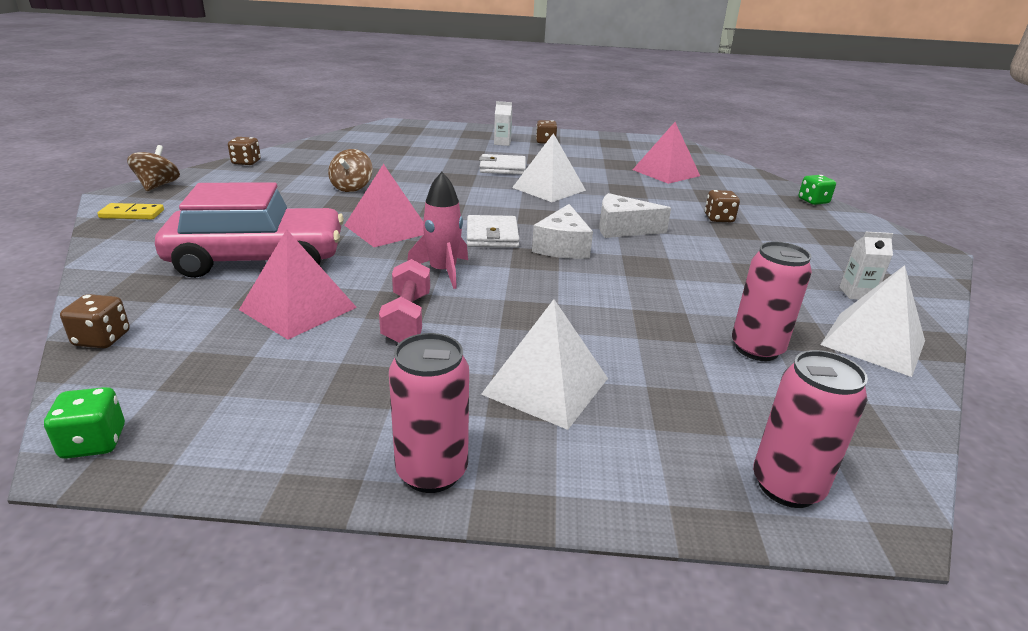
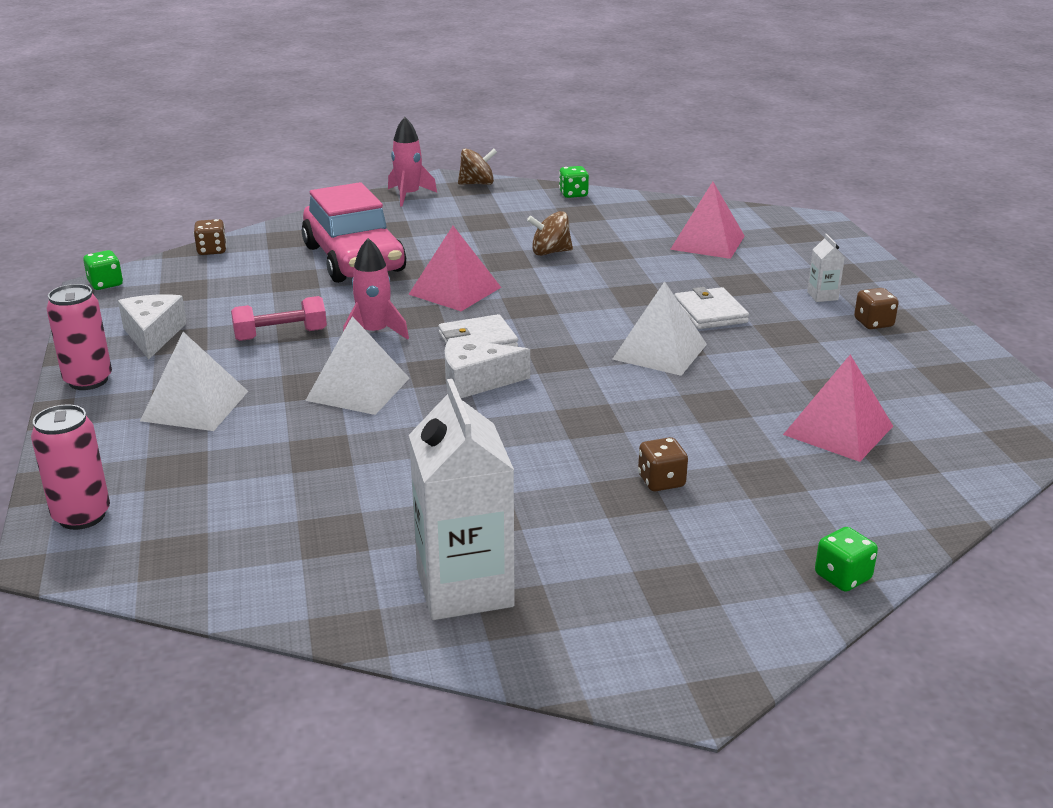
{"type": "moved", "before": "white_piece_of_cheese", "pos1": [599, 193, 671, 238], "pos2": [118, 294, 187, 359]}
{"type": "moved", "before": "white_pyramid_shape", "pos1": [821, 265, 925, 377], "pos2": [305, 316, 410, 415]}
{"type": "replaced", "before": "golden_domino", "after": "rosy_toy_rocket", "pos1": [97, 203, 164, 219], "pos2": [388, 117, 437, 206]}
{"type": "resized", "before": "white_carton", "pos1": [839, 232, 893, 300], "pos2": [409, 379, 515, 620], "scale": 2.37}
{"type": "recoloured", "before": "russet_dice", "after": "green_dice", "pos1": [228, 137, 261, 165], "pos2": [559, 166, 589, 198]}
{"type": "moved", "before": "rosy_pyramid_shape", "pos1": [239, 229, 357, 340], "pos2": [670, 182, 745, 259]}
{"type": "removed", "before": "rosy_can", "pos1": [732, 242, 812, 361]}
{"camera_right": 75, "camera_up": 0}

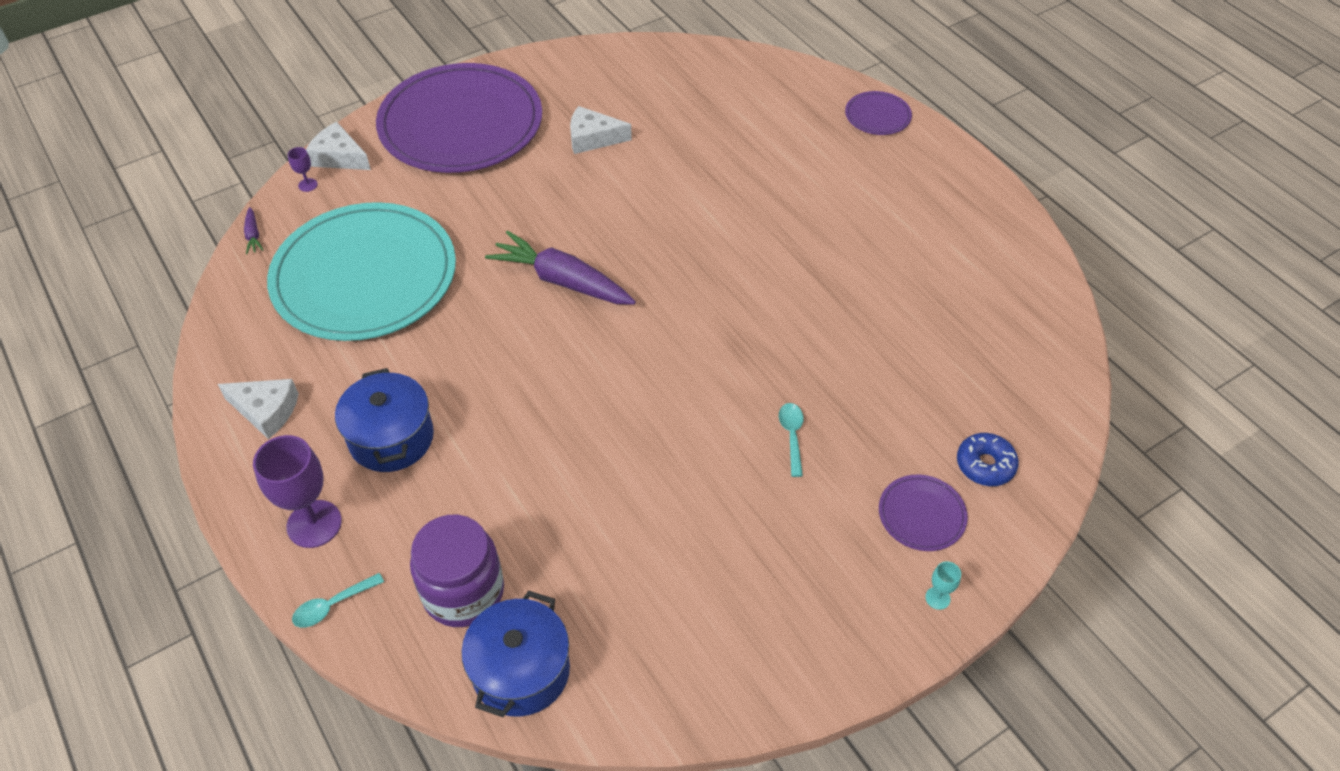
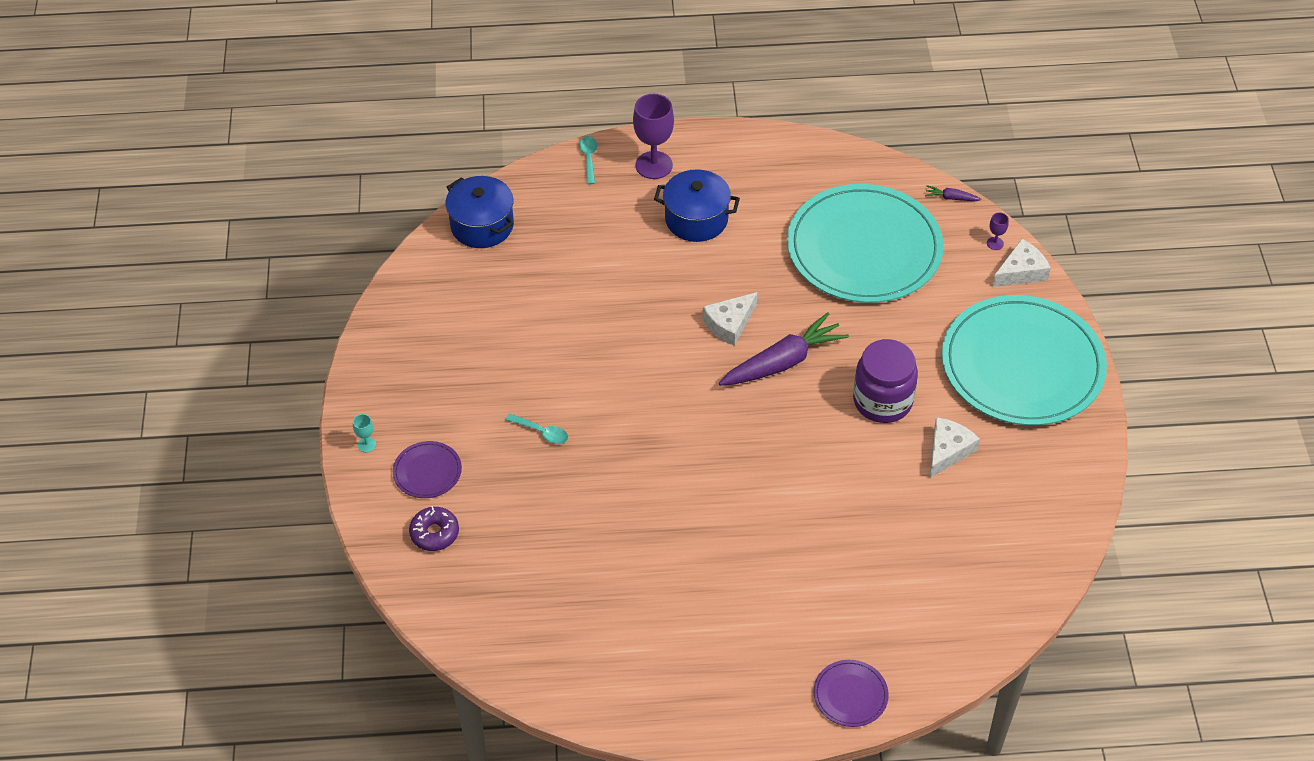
{"type": "recoloured", "before": "royal_blue_donut", "after": "purple_donut", "pos1": [957, 433, 1019, 486], "pos2": [409, 506, 459, 551]}
{"type": "moved", "before": "white_piece_of_cheese", "pos1": [218, 379, 299, 439], "pos2": [703, 292, 758, 346]}
{"type": "moved", "before": "purple_preserve_jar", "pos1": [410, 515, 504, 627], "pos2": [853, 339, 918, 423]}
{"type": "recoloured", "before": "purple_plate", "after": "teal_plate", "pos1": [376, 63, 542, 173], "pos2": [942, 295, 1107, 426]}
{"camera_right": 120, "camera_up": 0}

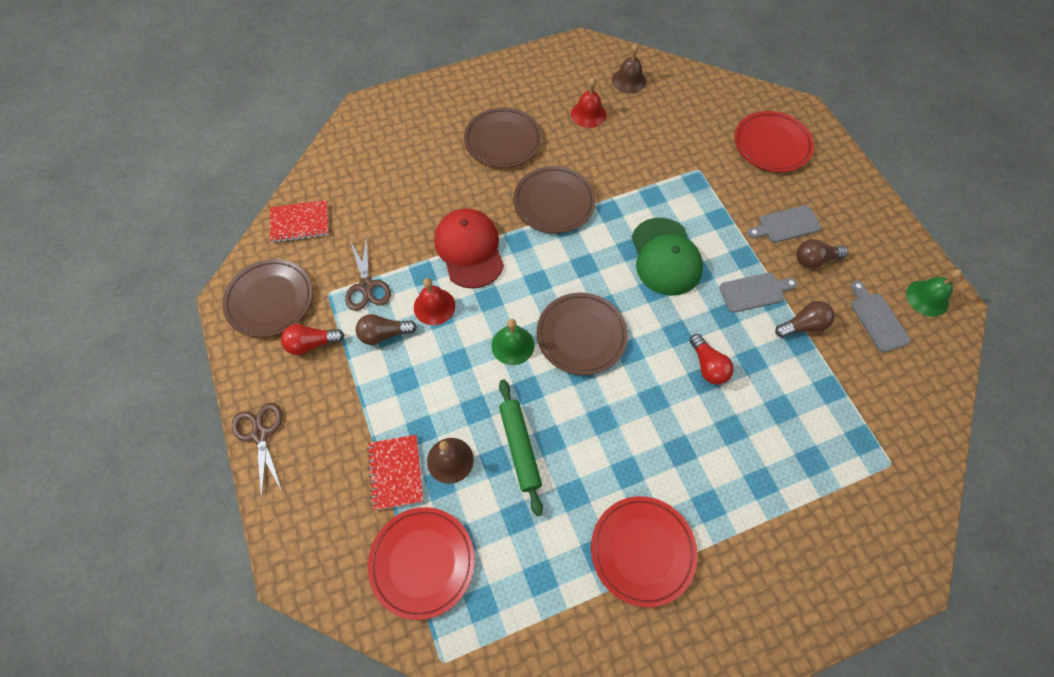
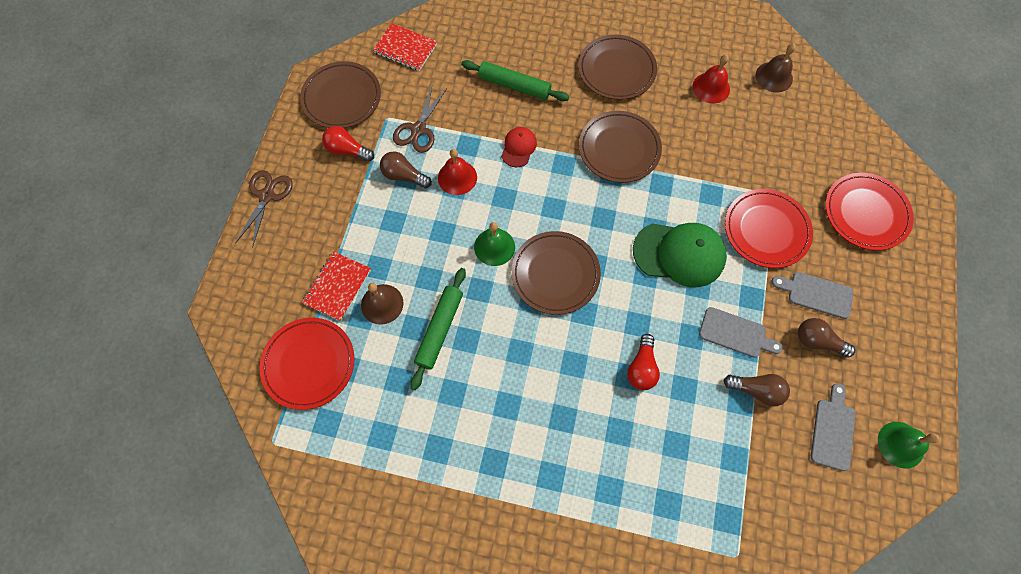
{"type": "added", "after": "green_dough_roller", "pos2": [461, 60, 569, 101]}
{"type": "resized", "before": "scarlet_baseball_cap", "pos1": [434, 209, 504, 288], "pos2": [501, 127, 537, 167], "scale": 0.52}
{"type": "turned", "before": "green_baseball_cap", "pos1": [632, 218, 703, 296], "pos2": [633, 223, 727, 287], "turn": -105}
{"type": "moved", "before": "scarlet_plate", "pos1": [591, 496, 698, 607], "pos2": [725, 189, 813, 268]}
{"camera_right": 35, "camera_up": 5}

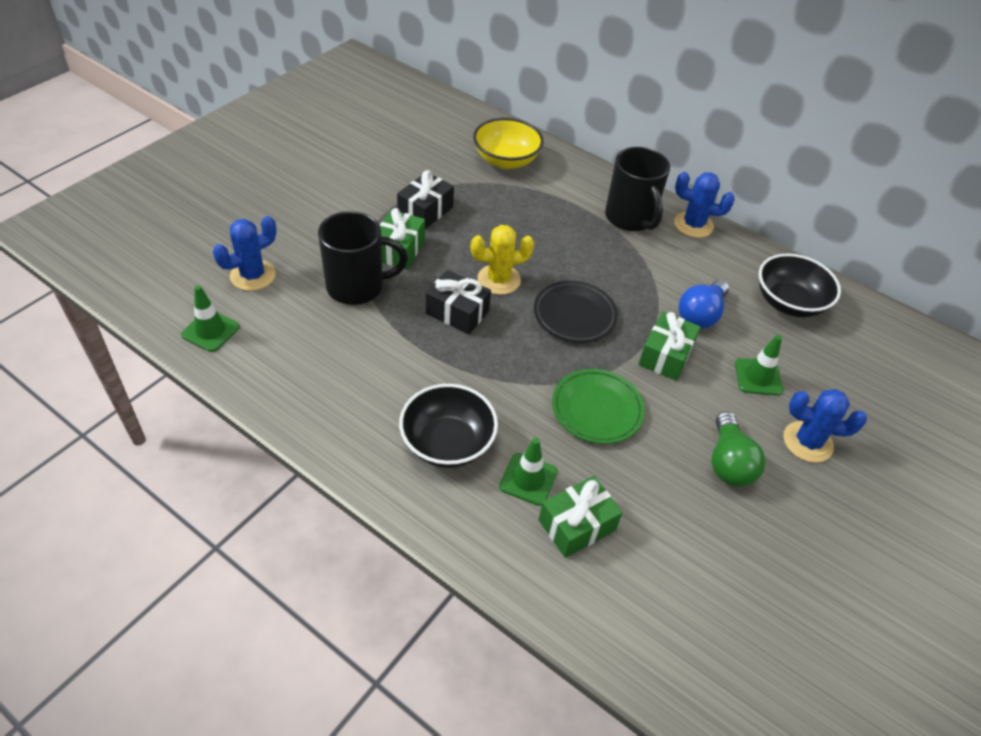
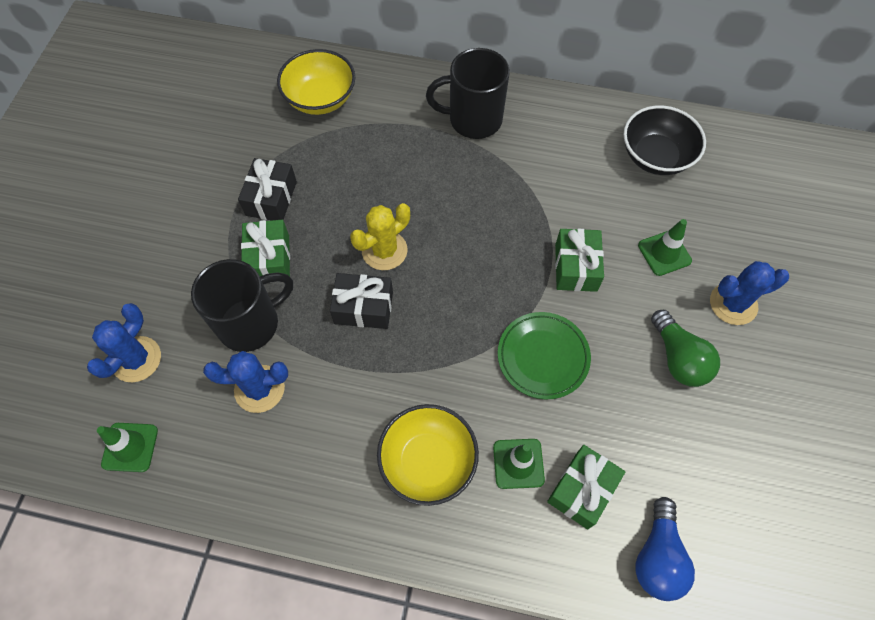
{"type": "moved", "before": "royal_blue_saguaro_cactus", "pos1": [674, 172, 735, 238], "pos2": [203, 351, 288, 413]}
{"type": "recoloured", "before": "ebony_bowl", "after": "golden_bowl", "pos1": [399, 384, 498, 468], "pos2": [377, 404, 479, 506]}
{"type": "turned", "before": "ebony_mug", "pos1": [605, 147, 670, 231], "pos2": [426, 48, 510, 139], "turn": 135}
{"type": "moved", "before": "royal_blue_light_bulb", "pos1": [679, 280, 729, 329], "pos2": [635, 497, 695, 601]}
{"type": "removed", "before": "ebony_plate", "pos1": [534, 281, 618, 343]}
{"camera_right": -20, "camera_up": 15}

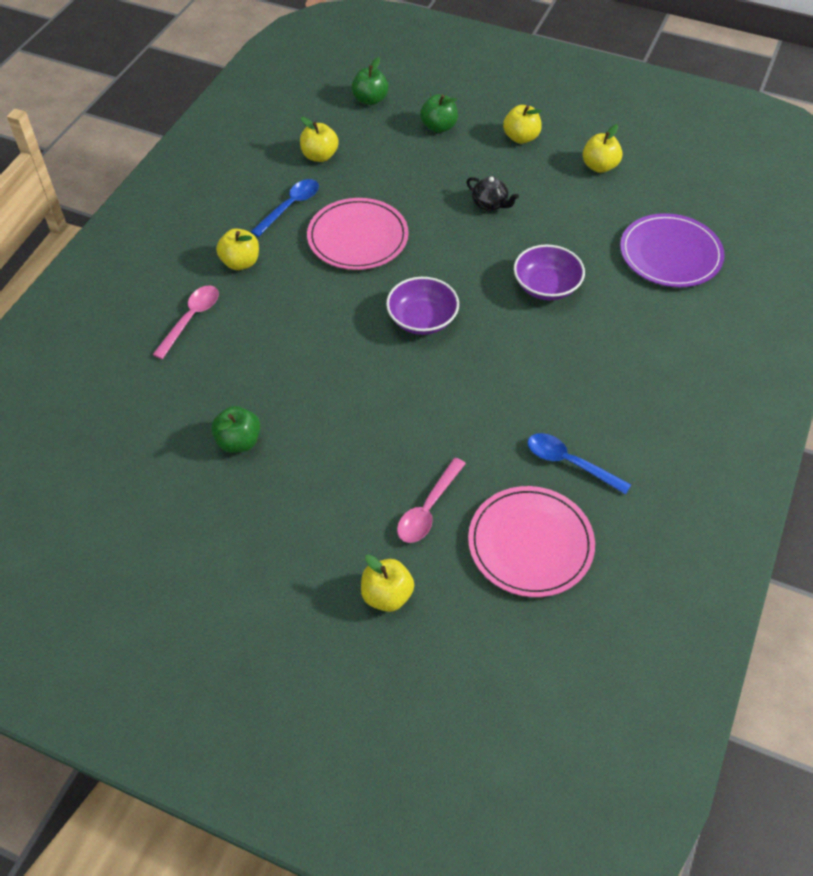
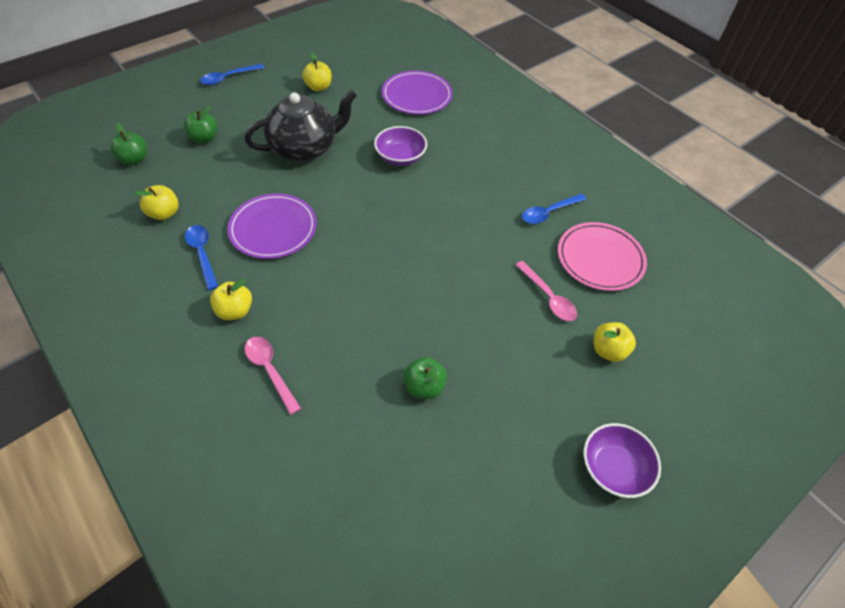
{"type": "added", "after": "royal_blue_teaspoon", "pos2": [200, 64, 265, 85]}
{"type": "recoloured", "before": "rosy_plate", "after": "purple_plate", "pos1": [307, 198, 409, 270], "pos2": [228, 194, 317, 259]}
{"type": "resized", "before": "ebony_tea_pot", "pos1": [466, 177, 519, 211], "pos2": [245, 89, 357, 162], "scale": 2.38}
{"type": "moved", "before": "purple_bowl", "pos1": [386, 277, 459, 335], "pos2": [584, 423, 661, 498]}
{"type": "removed", "before": "golden_apple_fruit", "pos1": [503, 105, 542, 144]}
{"camera_right": -65, "camera_up": 0}

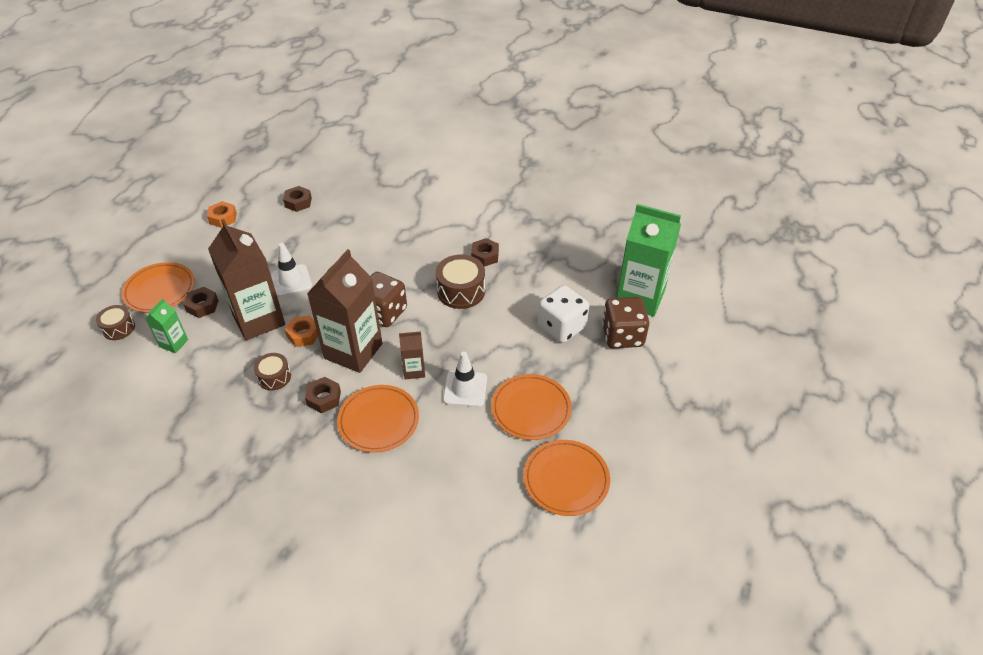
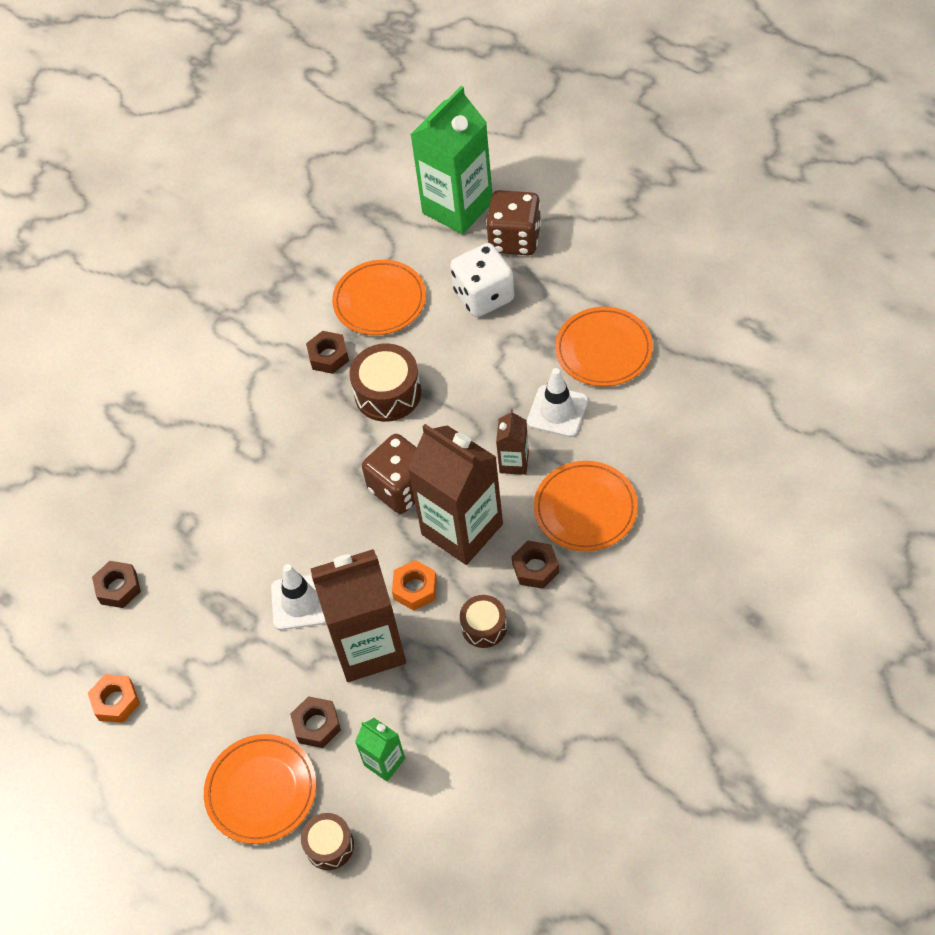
{"type": "moved", "before": "orange_plate", "pos1": [524, 440, 610, 516], "pos2": [332, 260, 426, 335]}
{"camera_right": -70, "camera_up": 10}

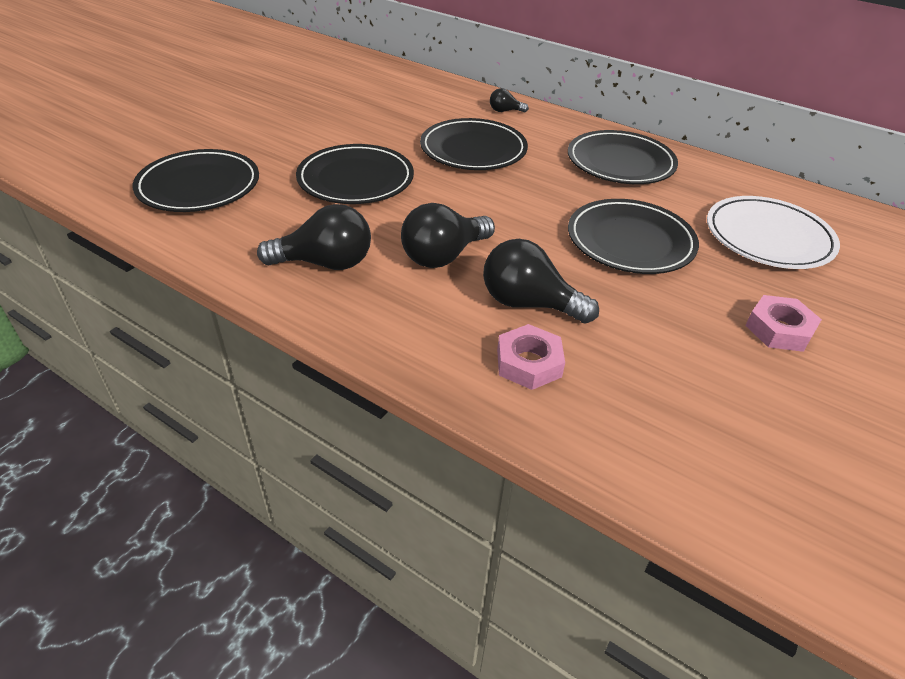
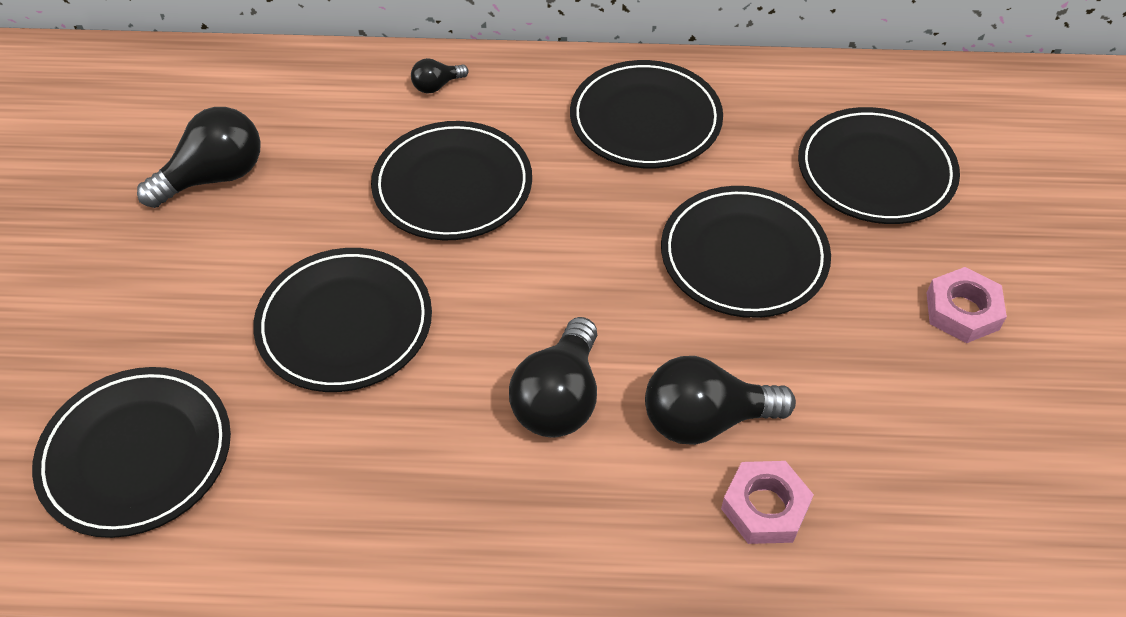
{"type": "moved", "before": "ebony_light_bulb", "pos1": [257, 204, 371, 270], "pos2": [137, 107, 261, 208]}
{"type": "recoloured", "before": "white_plate", "after": "ebony_plate", "pos1": [707, 196, 840, 269], "pos2": [798, 107, 960, 224]}
{"camera_right": -30, "camera_up": 10}

